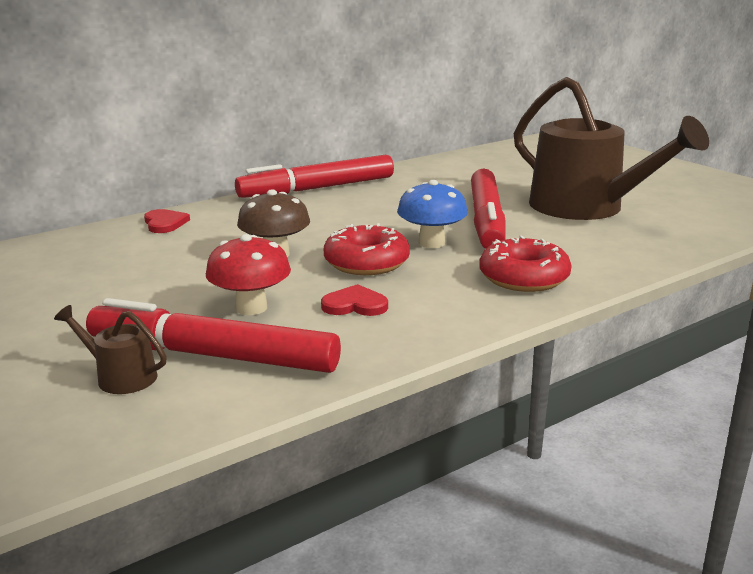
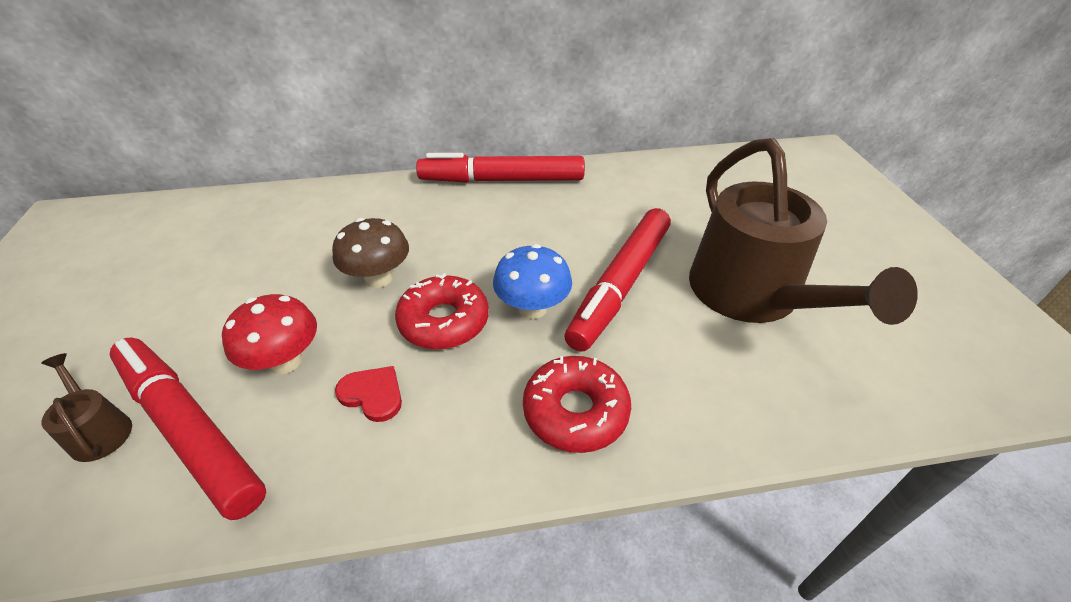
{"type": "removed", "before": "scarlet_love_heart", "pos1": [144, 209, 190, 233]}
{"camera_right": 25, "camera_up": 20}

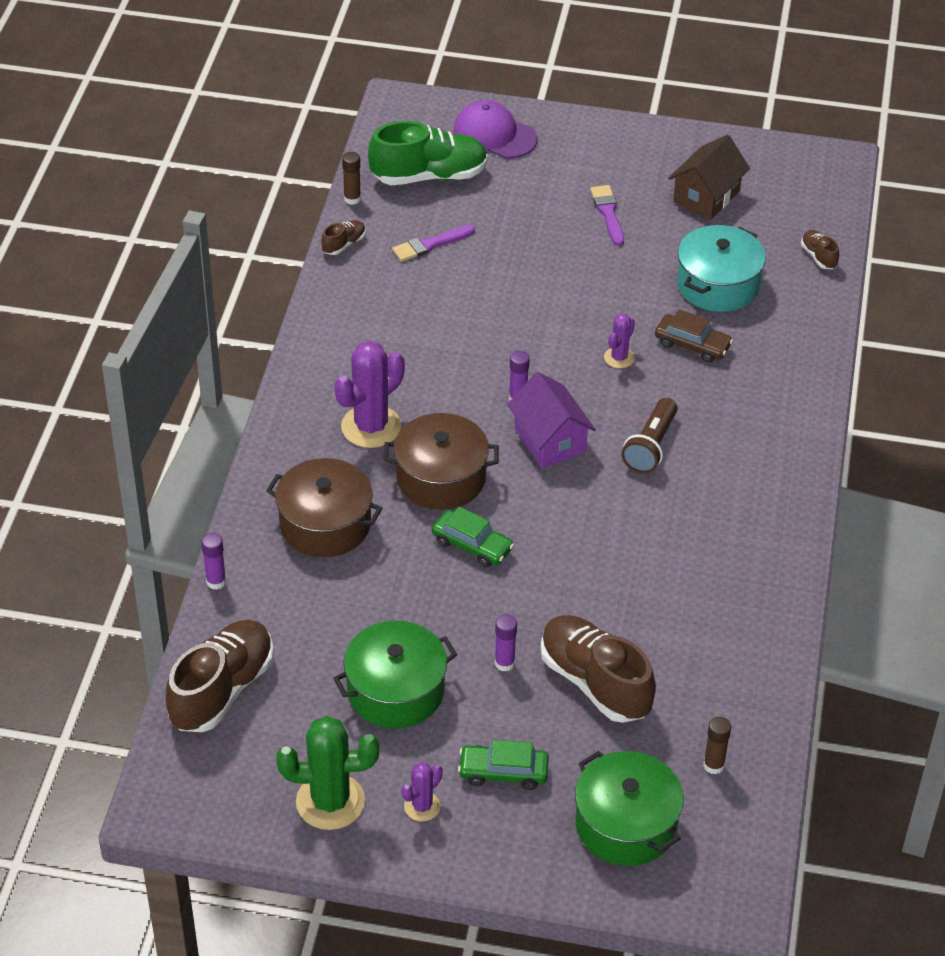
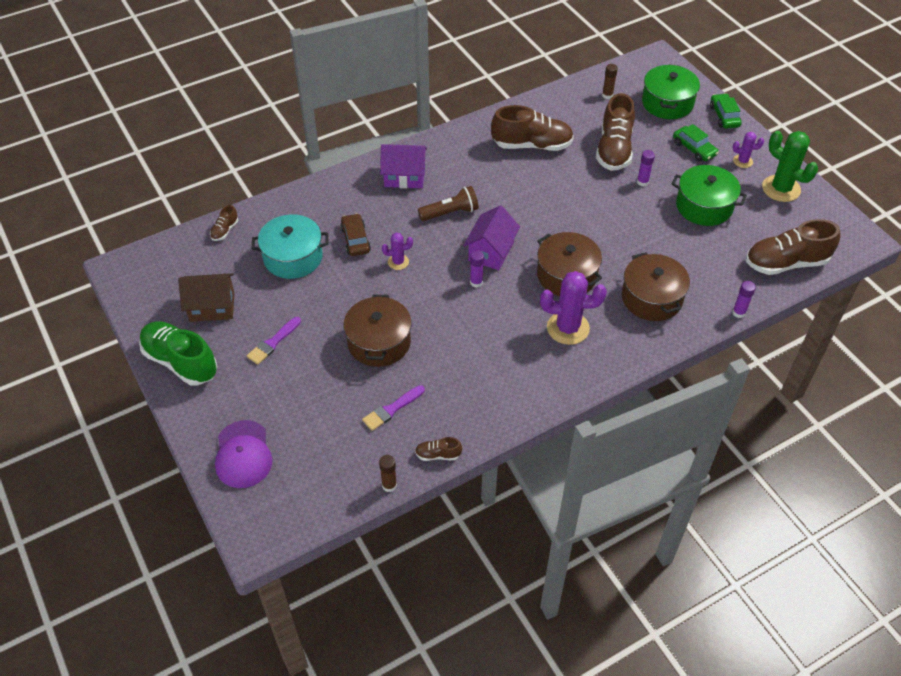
{"type": "moved", "before": "green_sneaker", "pos1": [368, 121, 488, 185], "pos2": [139, 321, 217, 386]}
{"type": "added", "after": "russet_stockpot", "pos2": [344, 294, 412, 367]}
{"type": "turned", "before": "purple_paintbrush", "pos1": [392, 225, 475, 262], "pos2": [362, 385, 425, 431], "turn": 120}
{"type": "added", "after": "purple_cottage", "pos2": [380, 144, 427, 188]}
{"type": "added", "after": "russet_sneaker", "pos2": [491, 105, 574, 151]}
{"type": "moved", "before": "green_automobile", "pos1": [432, 506, 514, 567], "pos2": [710, 93, 742, 129]}
{"camera_right": -130, "camera_up": 5}

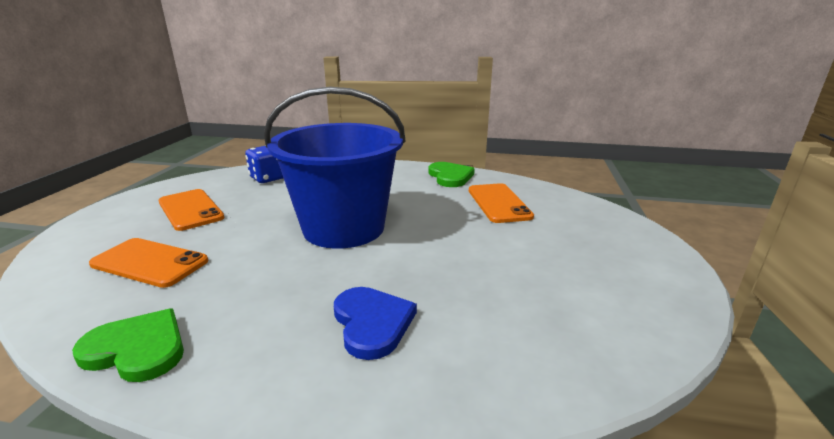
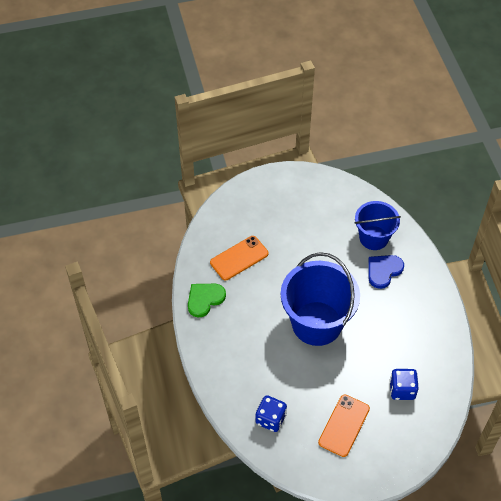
{"type": "added", "after": "royal_blue_bucket", "pos2": [354, 201, 401, 250]}
{"type": "replaced", "before": "orange_smartphone", "after": "royal_blue_dice", "pos1": [89, 238, 208, 288], "pos2": [390, 369, 419, 400]}
{"type": "removed", "before": "green_love_heart", "pos1": [72, 309, 184, 382]}
{"camera_right": -115, "camera_up": 30}

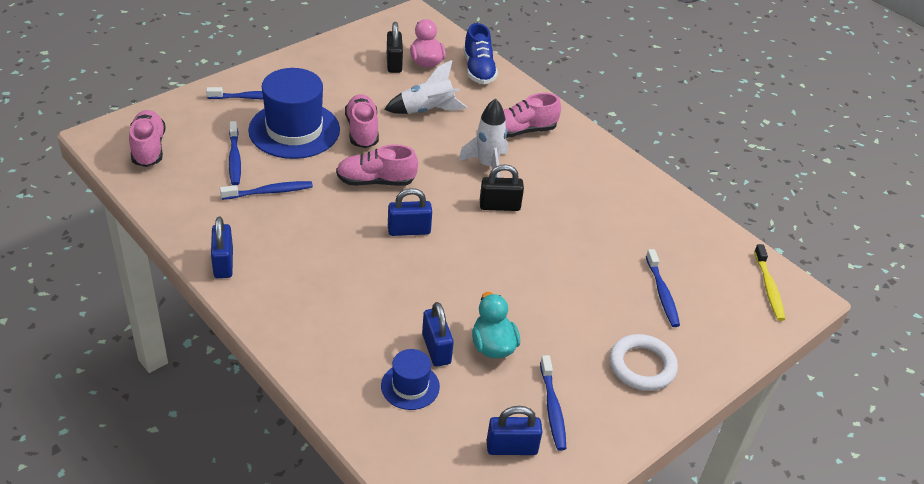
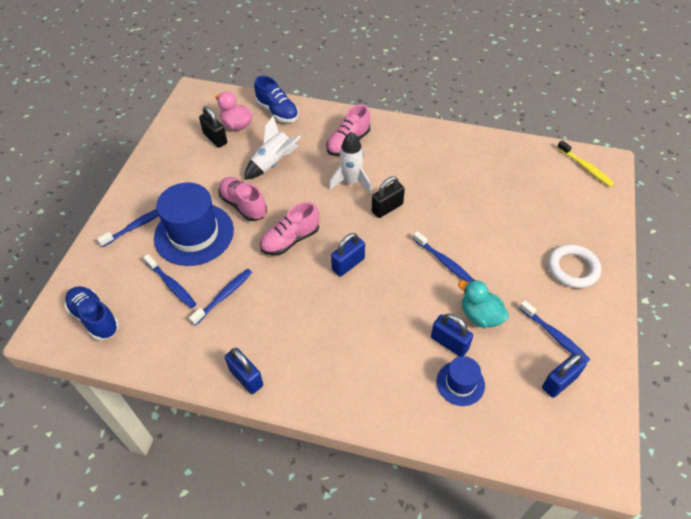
{"type": "recoloured", "before": "rosy_sneaker", "after": "royal_blue_sneaker", "pos1": [129, 110, 166, 167], "pos2": [65, 286, 119, 340]}
{"type": "moved", "before": "royal_blue_toothbrush", "pos1": [646, 249, 680, 327], "pos2": [413, 231, 474, 282]}
{"camera_right": -30, "camera_up": 10}

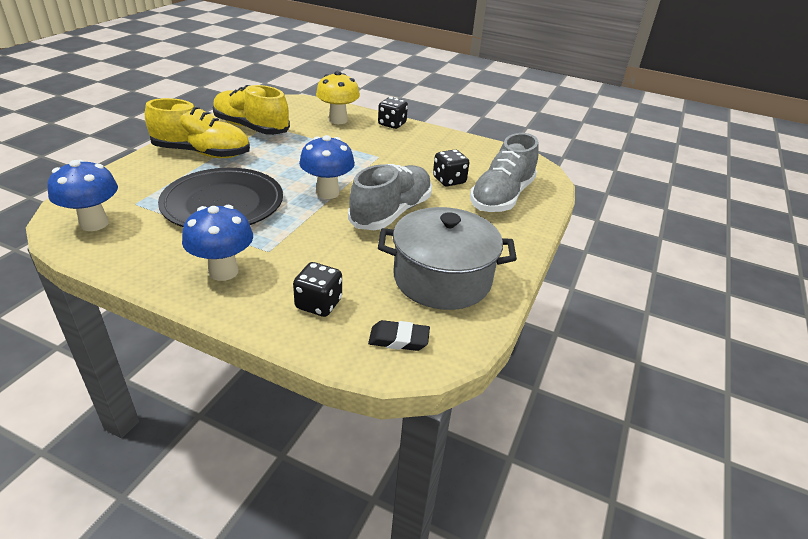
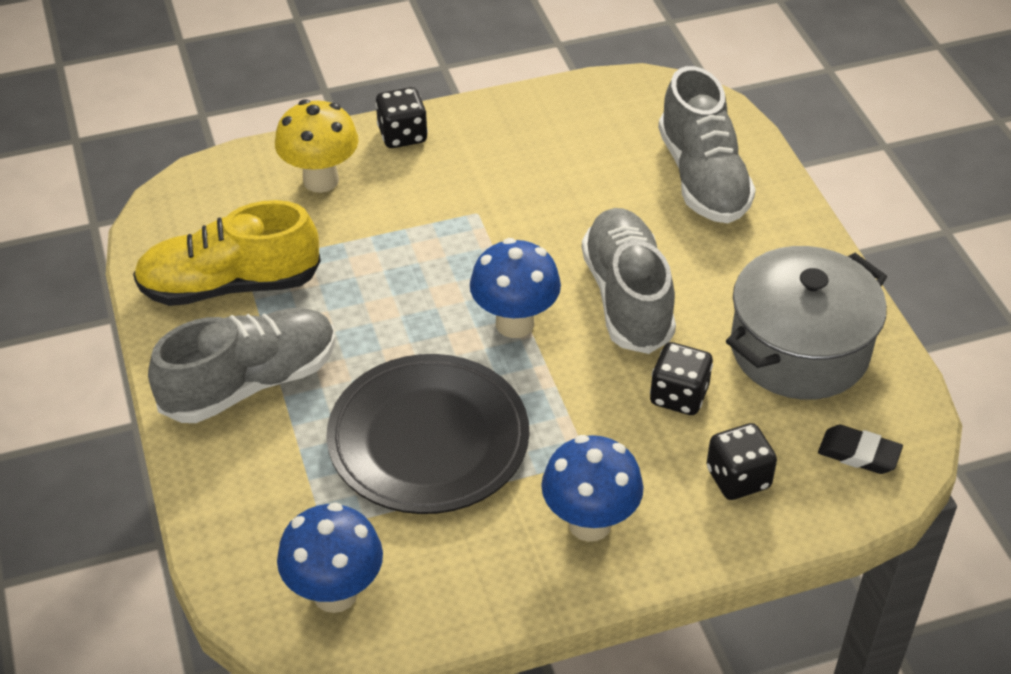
{"type": "recoloured", "before": "golden_sneaker", "after": "ash-grey_sneaker", "pos1": [145, 98, 250, 158], "pos2": [148, 308, 336, 423]}
{"type": "moved", "before": "ebony_dice", "pos1": [433, 149, 470, 186], "pos2": [650, 342, 713, 415]}
{"type": "turned", "before": "ebony_pencil_eraser", "pos1": [368, 320, 430, 351], "pos2": [818, 425, 903, 474], "turn": 60}
{"camera_right": -40, "camera_up": 10}

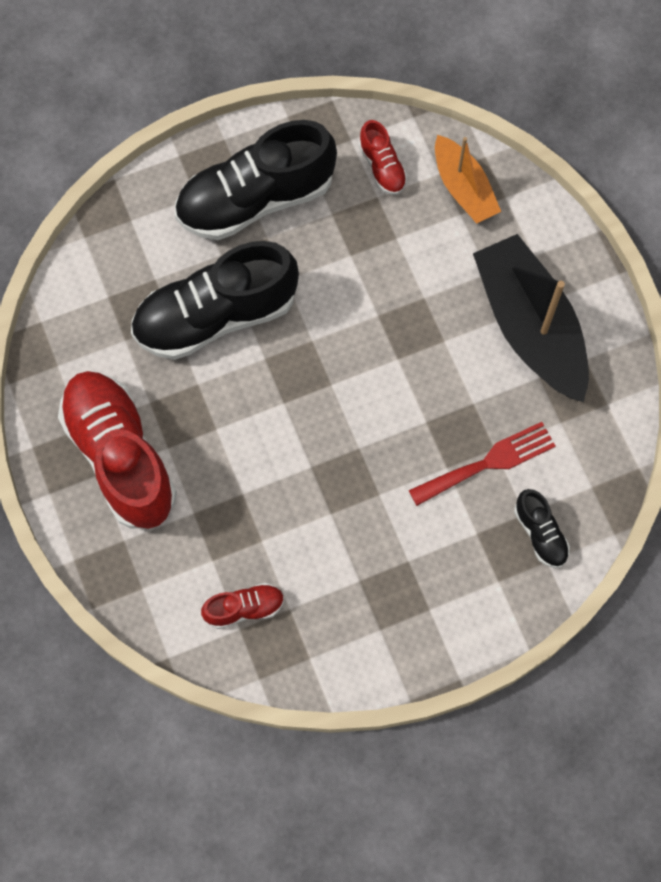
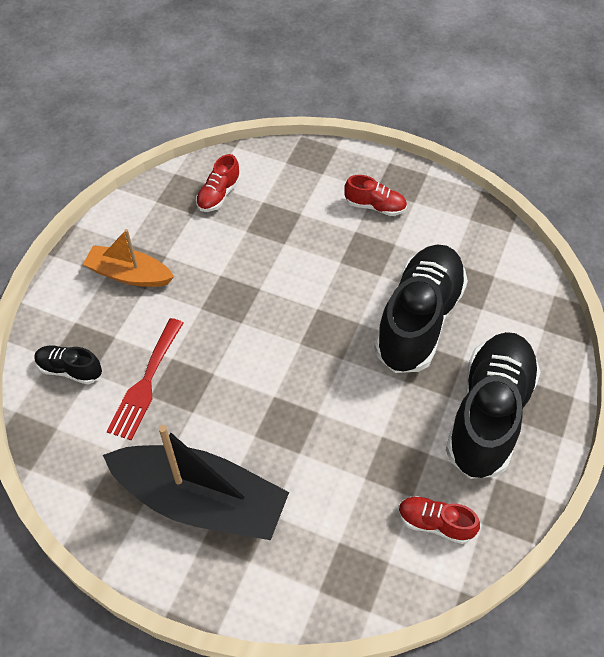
{"type": "moved", "before": "orange_boat", "pos1": [435, 135, 501, 224], "pos2": [83, 229, 174, 287]}
{"type": "resized", "before": "scarlet_sneaker", "pos1": [58, 371, 177, 529], "pos2": [344, 175, 407, 216], "scale": 0.45}
{"camera_right": 135, "camera_up": -15}

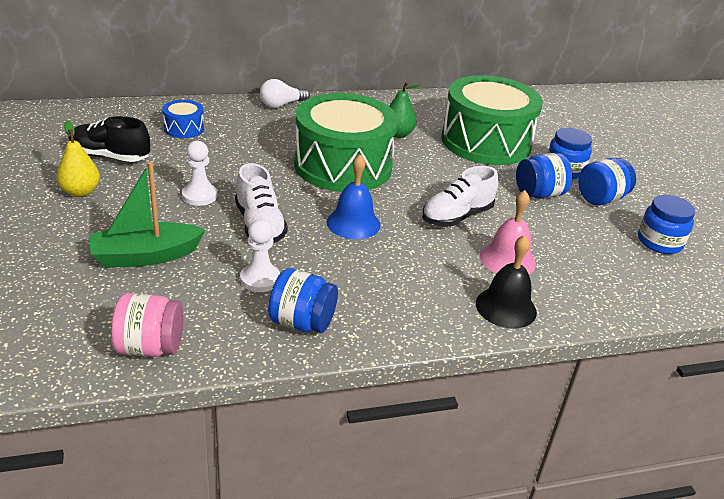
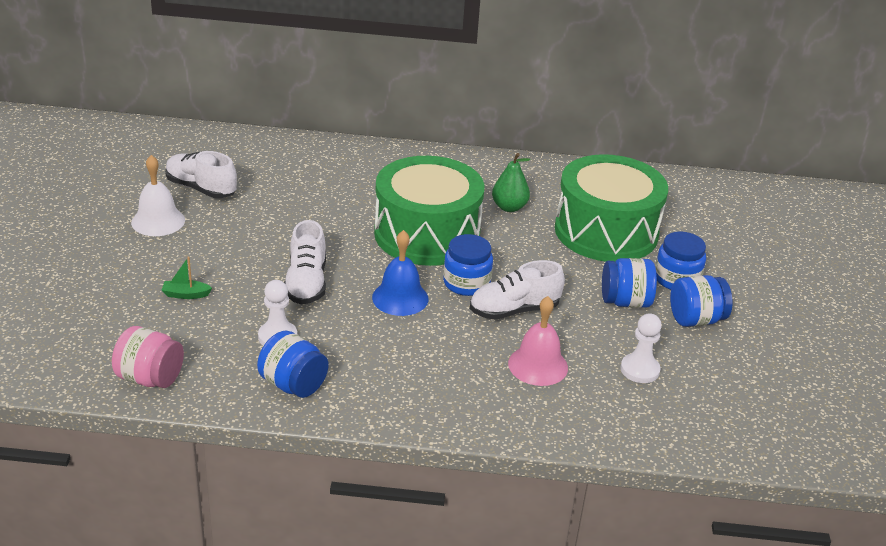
{"type": "replaced", "before": "golden_pear_fruit", "after": "white_hand_bell", "pos1": [56, 120, 100, 197], "pos2": [131, 155, 185, 236]}
{"type": "resized", "before": "green_boat", "pos1": [89, 162, 205, 268], "pos2": [162, 257, 212, 299], "scale": 0.46}
{"type": "recoloured", "before": "ebony_sneaker", "after": "white_sneaker", "pos1": [69, 116, 150, 162], "pos2": [165, 151, 237, 198]}
{"type": "moved", "before": "royal_blue_preserve_jar", "pos1": [638, 195, 695, 254], "pos2": [443, 234, 493, 296]}
{"type": "moved", "before": "white_chess_pawn", "pos1": [182, 141, 217, 206], "pos2": [621, 313, 662, 383]}
{"type": "removed", "before": "royal_blue_snare_drum", "pos1": [162, 100, 204, 138]}
{"type": "removed", "before": "white_light_bulb", "pos1": [260, 79, 310, 108]}
{"type": "removed", "before": "ebony_hand_bell", "pos1": [476, 235, 537, 328]}
{"camera_right": 20, "camera_up": 0}

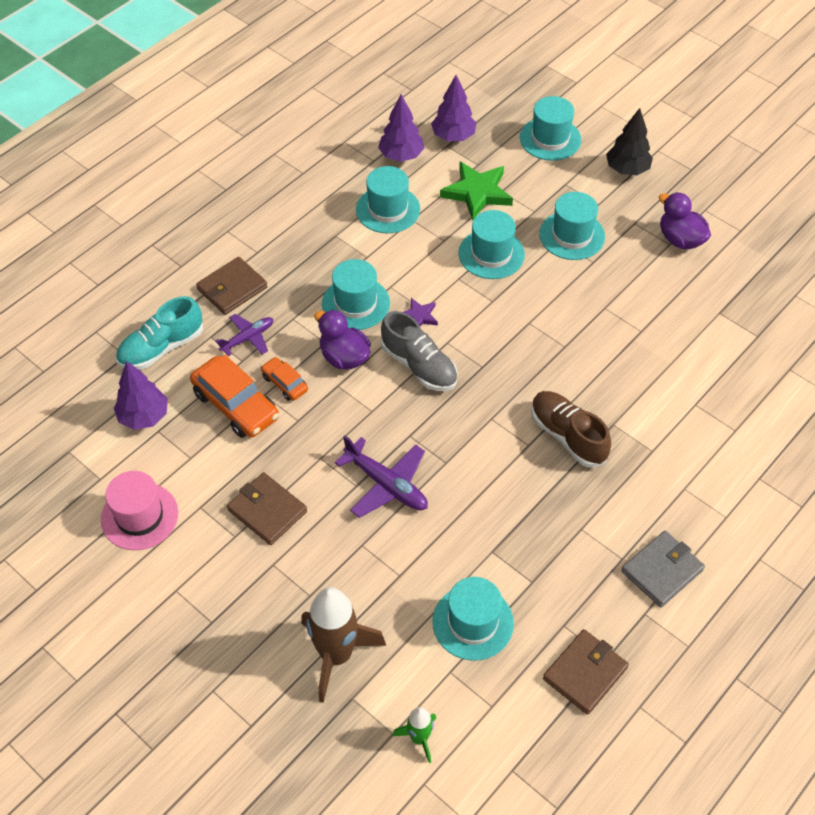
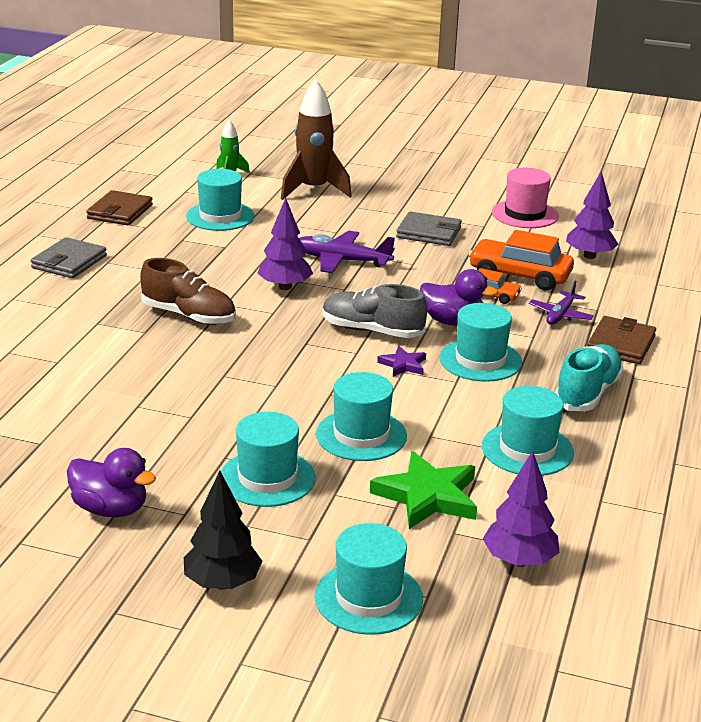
{"type": "moved", "before": "purple_fir_tree", "pos1": [378, 94, 424, 162], "pos2": [257, 198, 313, 290]}
{"type": "recoloured", "before": "russet_card_wallet", "after": "ash-grey_card_wallet", "pos1": [227, 473, 307, 545], "pos2": [396, 212, 462, 246]}
{"type": "moved", "before": "teal_sneaker", "pos1": [116, 296, 203, 370], "pos2": [555, 344, 624, 411]}
{"camera_right": 155, "camera_up": -25}

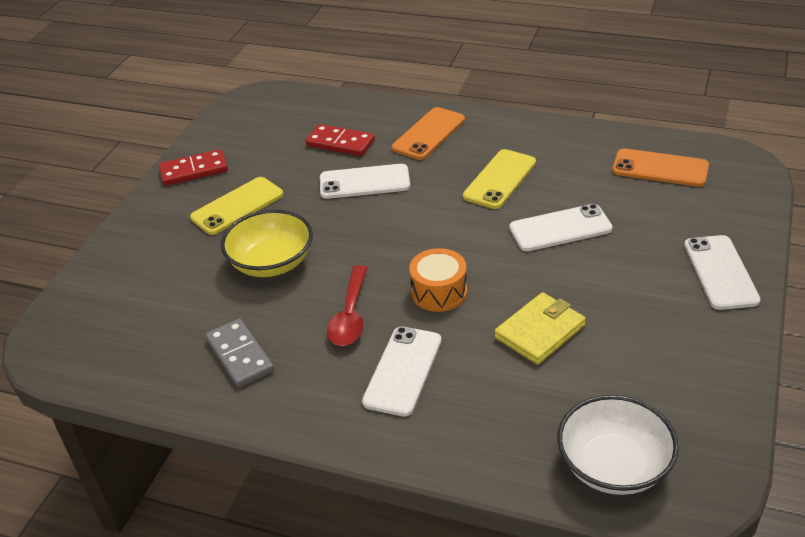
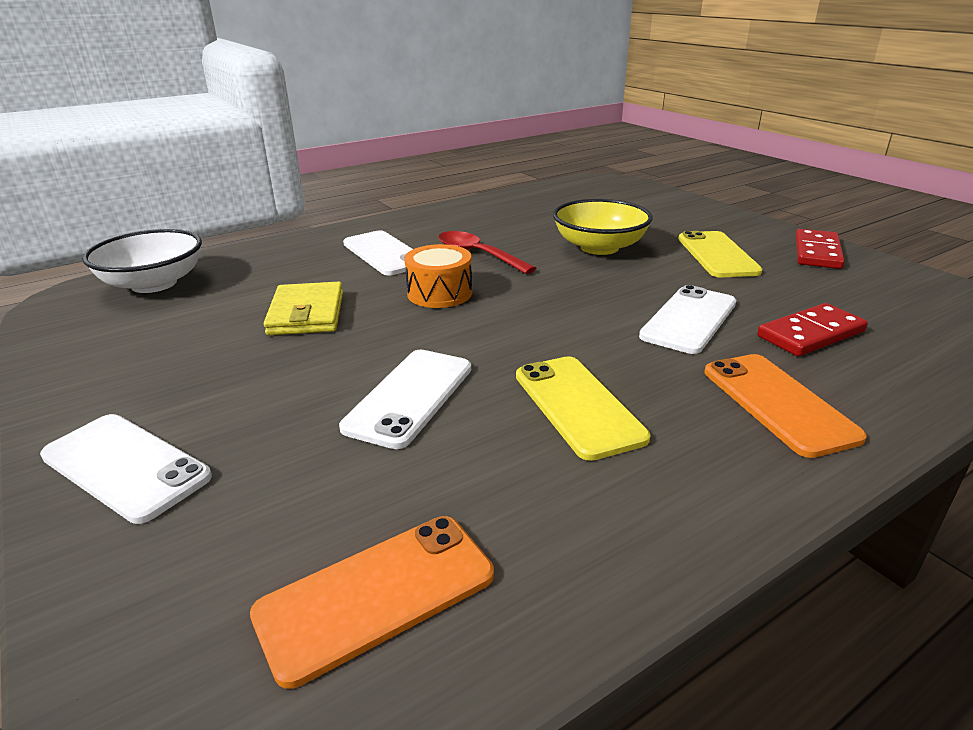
{"type": "removed", "before": "ash-grey_domino", "pos1": [205, 319, 274, 387]}
{"camera_right": 125, "camera_up": -10}

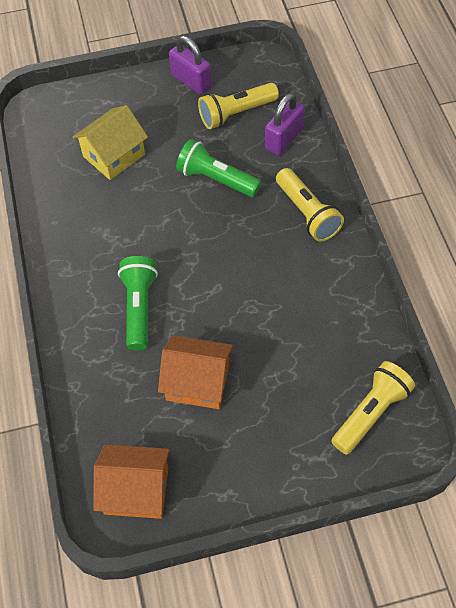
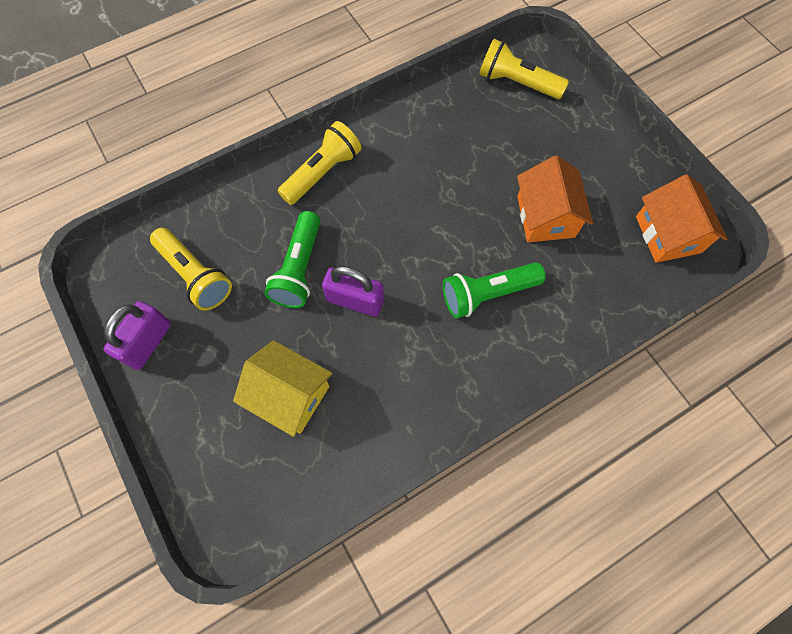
{"type": "moved", "before": "purple_small_lock", "pos1": [265, 93, 305, 155], "pos2": [322, 266, 384, 316]}
{"camera_right": -110, "camera_up": 10}

